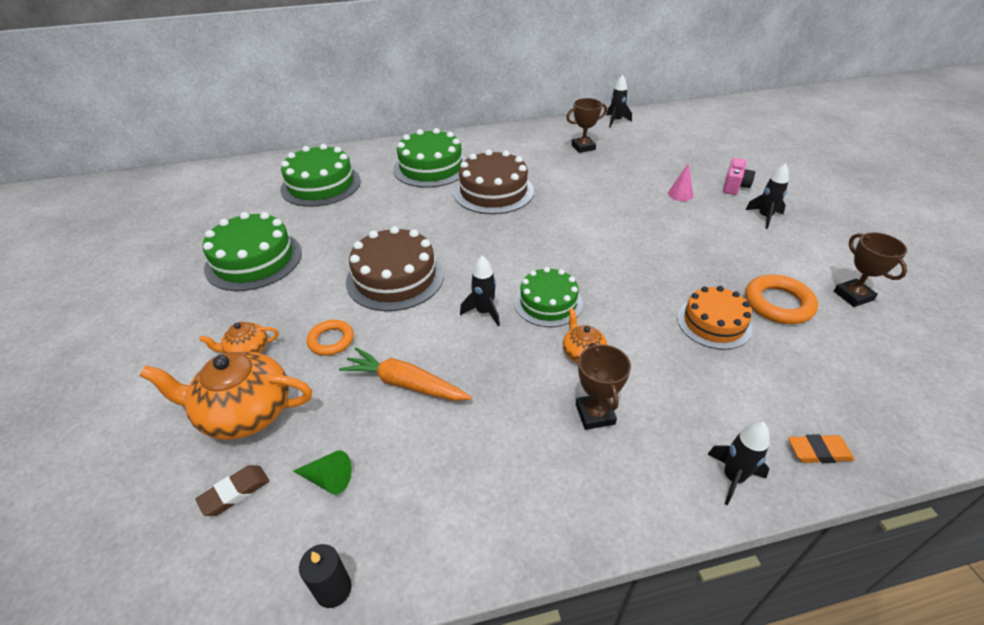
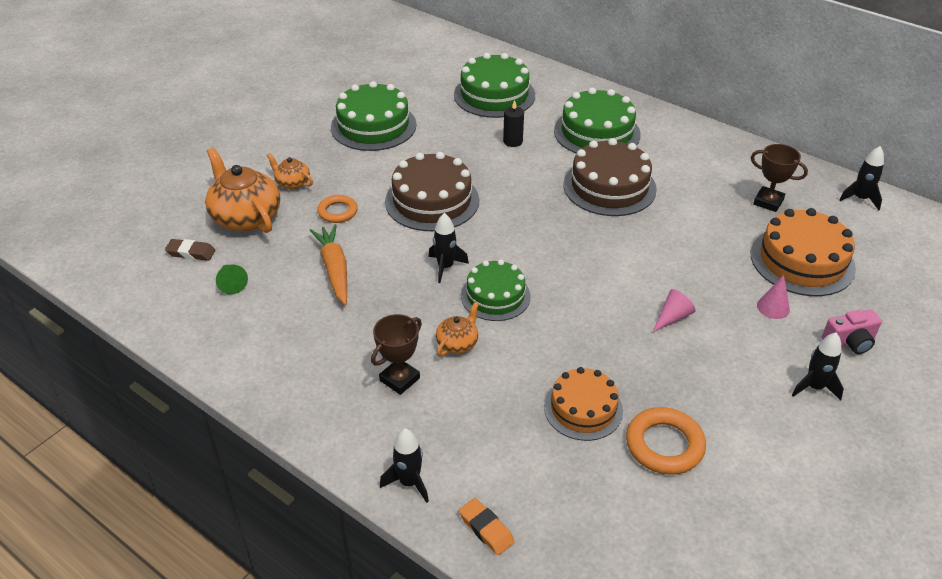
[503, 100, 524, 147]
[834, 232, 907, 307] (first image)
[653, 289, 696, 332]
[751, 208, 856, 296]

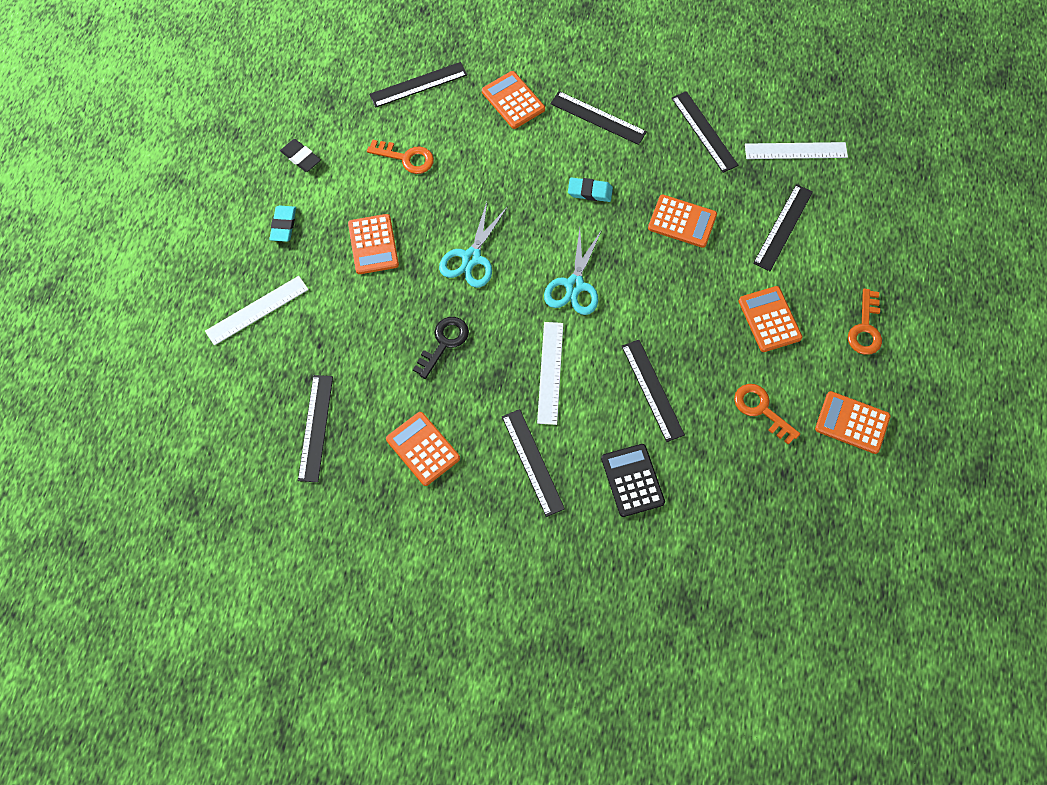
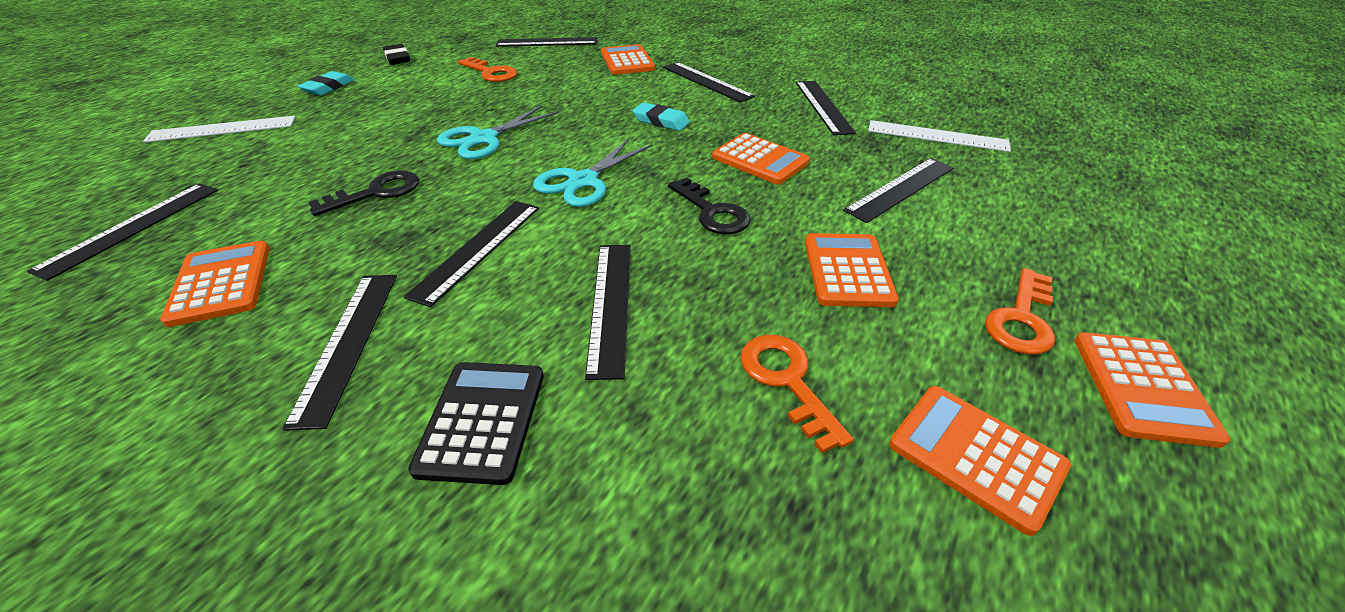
[1074, 332, 1230, 448]
[404, 201, 539, 307]
[668, 177, 751, 234]

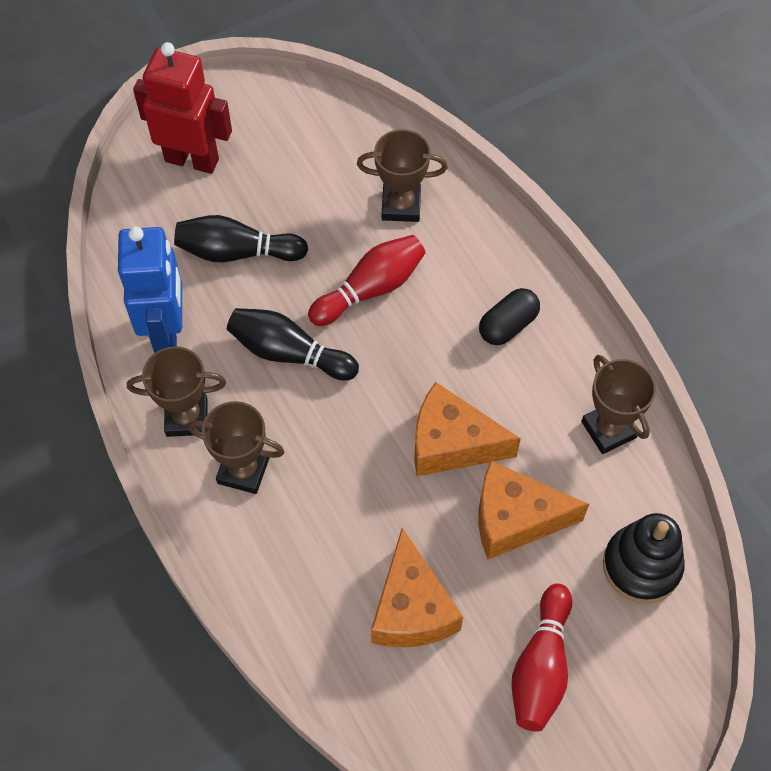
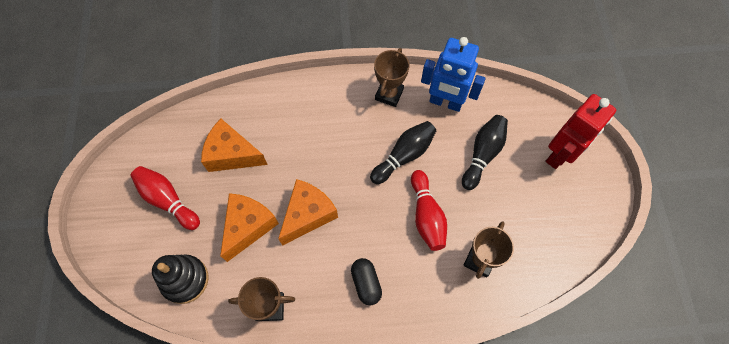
[188, 401, 284, 494] (first image)

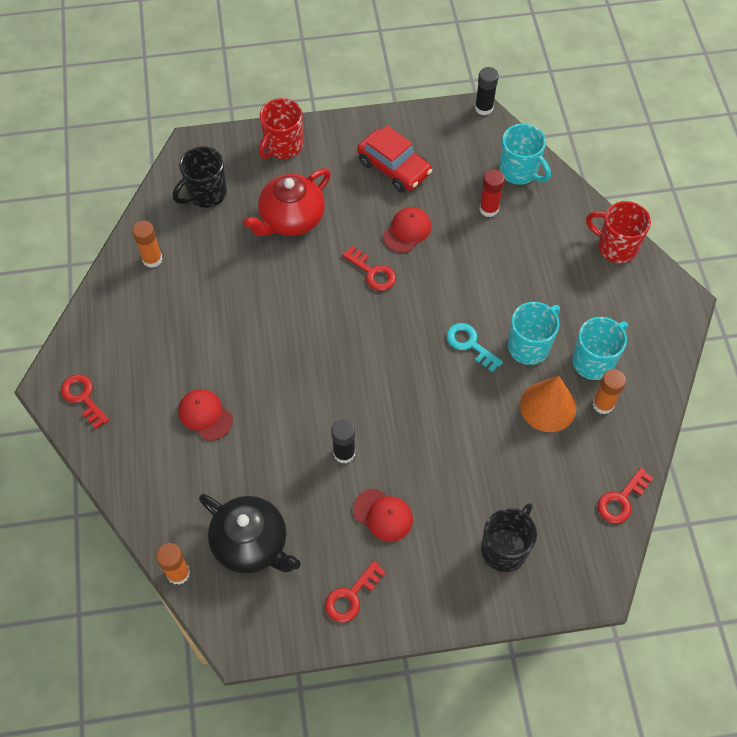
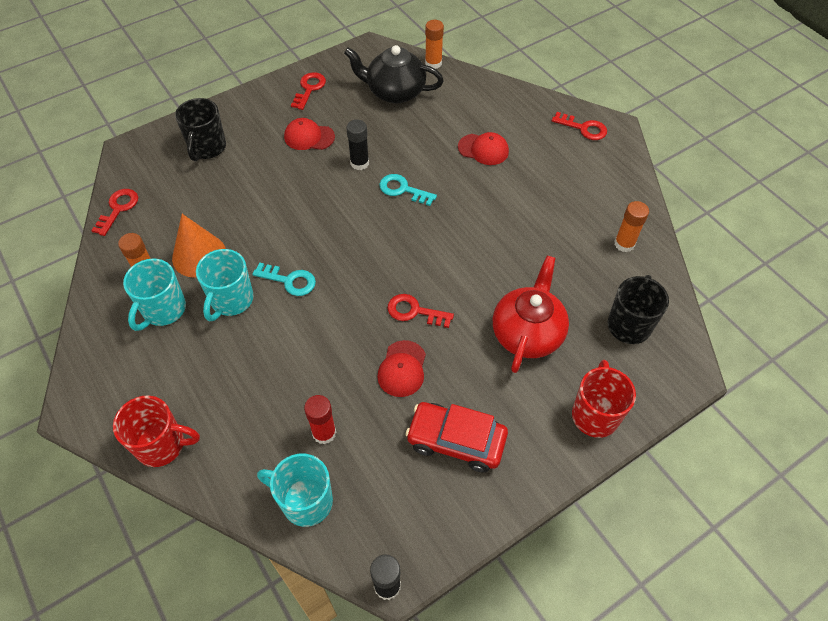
[379, 174, 437, 206]

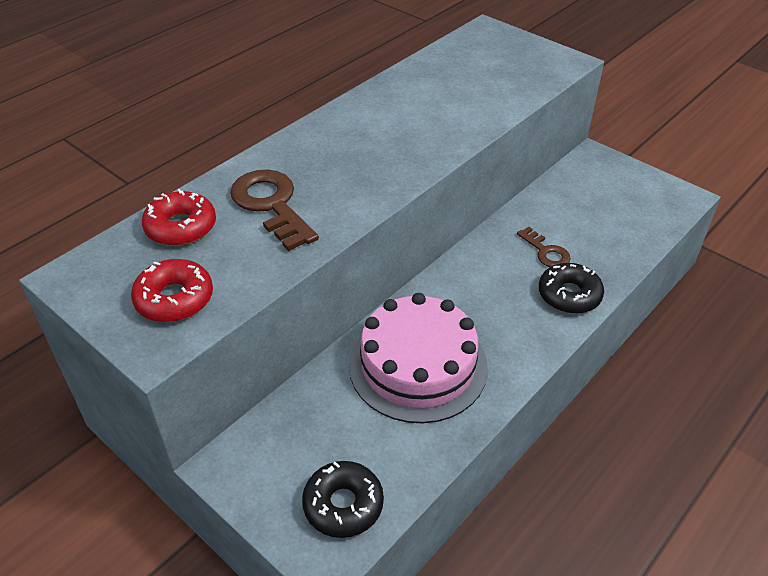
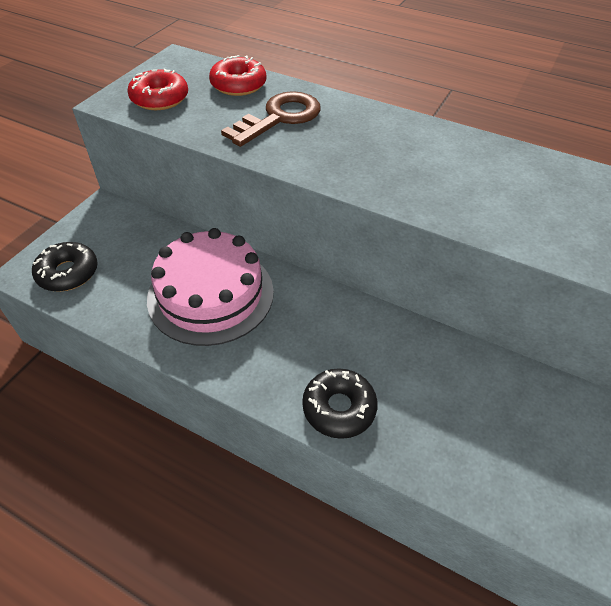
[517, 227, 571, 267] (first image)

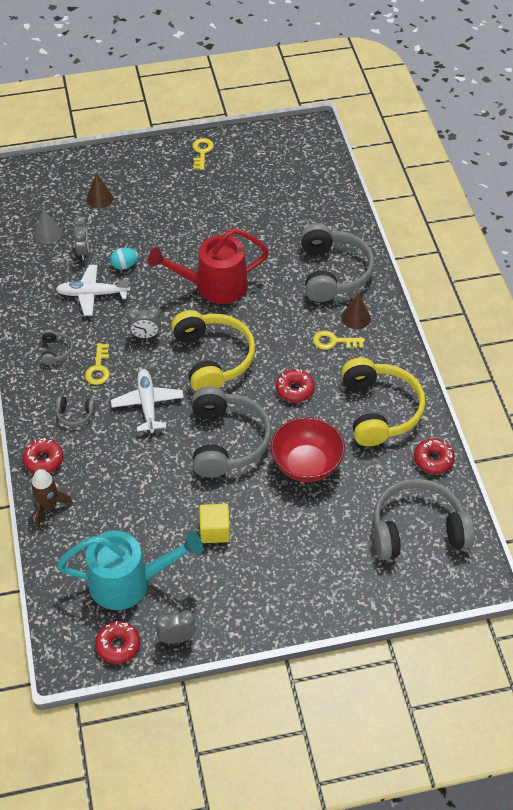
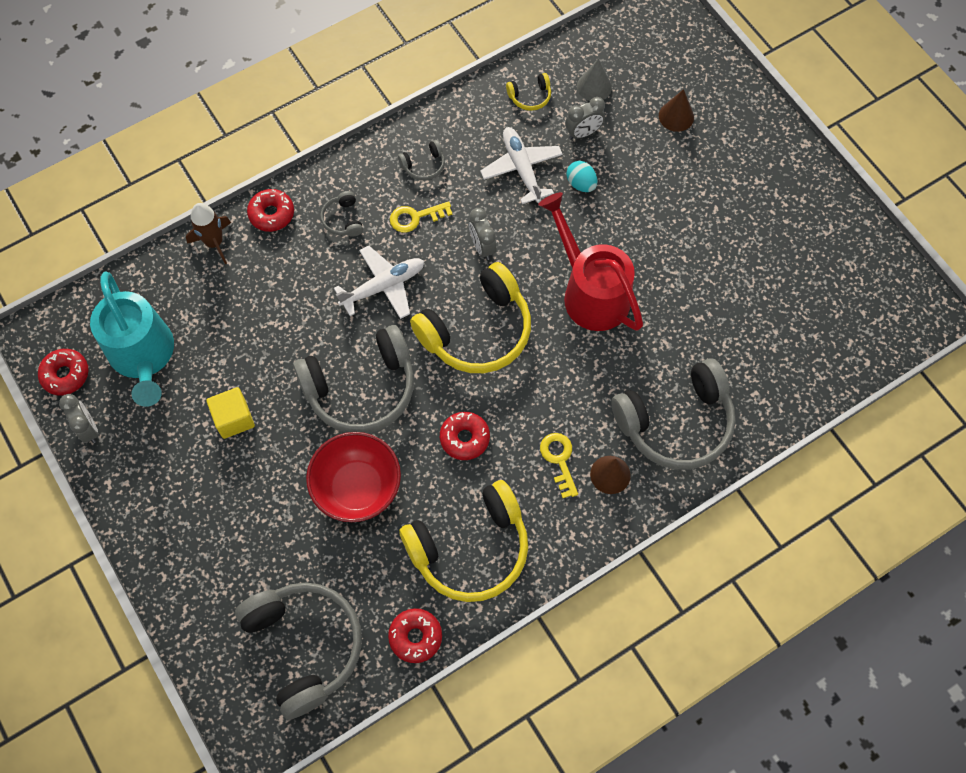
[192, 138, 214, 170] (first image)
[506, 73, 551, 111]

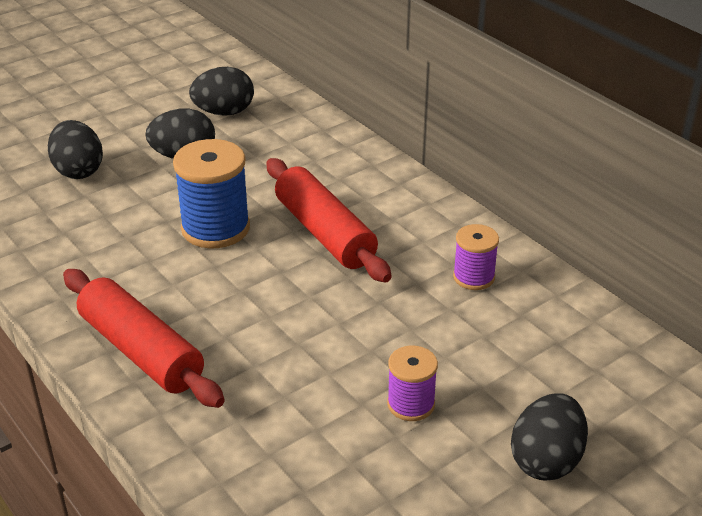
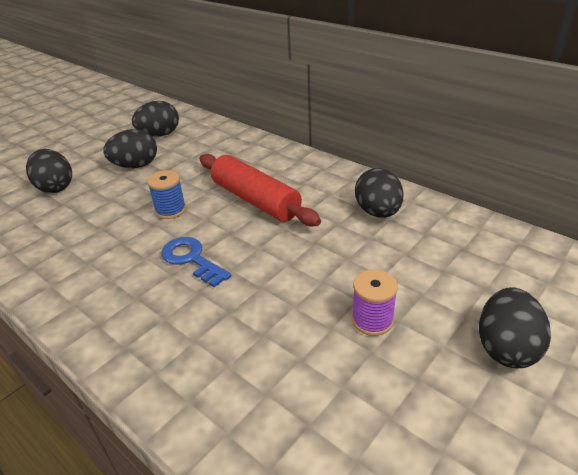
[63, 269, 225, 408] (first image)
[147, 170, 186, 219]
[355, 168, 403, 218]
[161, 237, 232, 287]

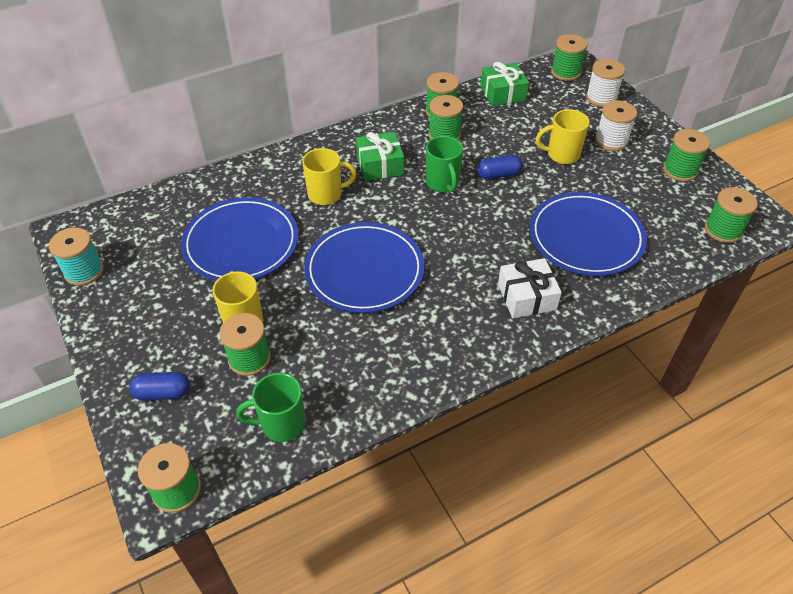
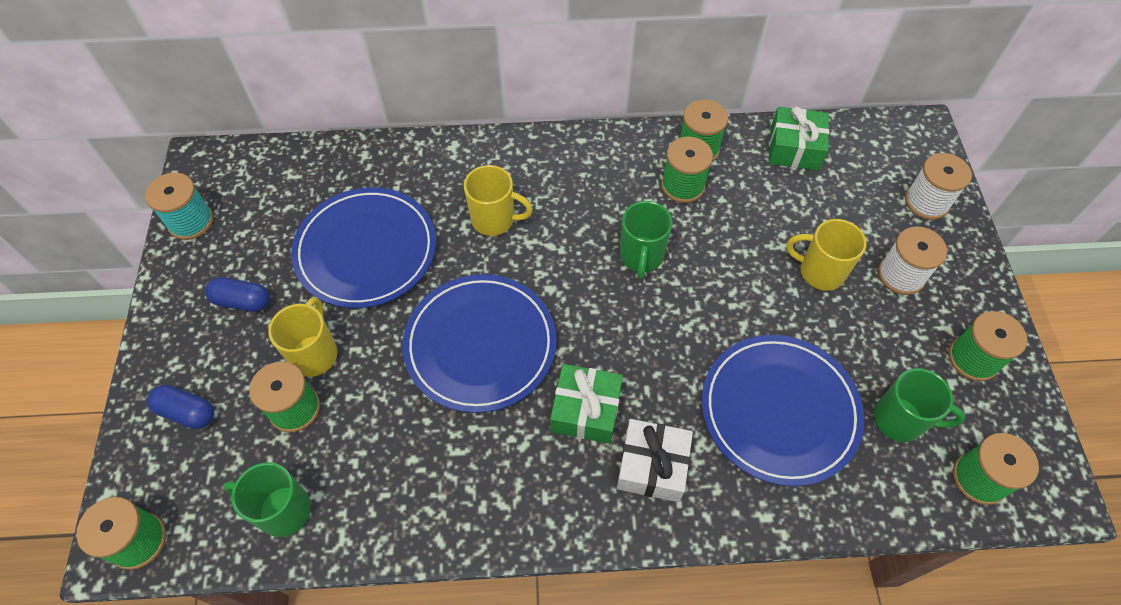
[550, 364, 623, 444]
[205, 277, 269, 312]
[551, 34, 587, 81] (first image)
[874, 368, 965, 442]

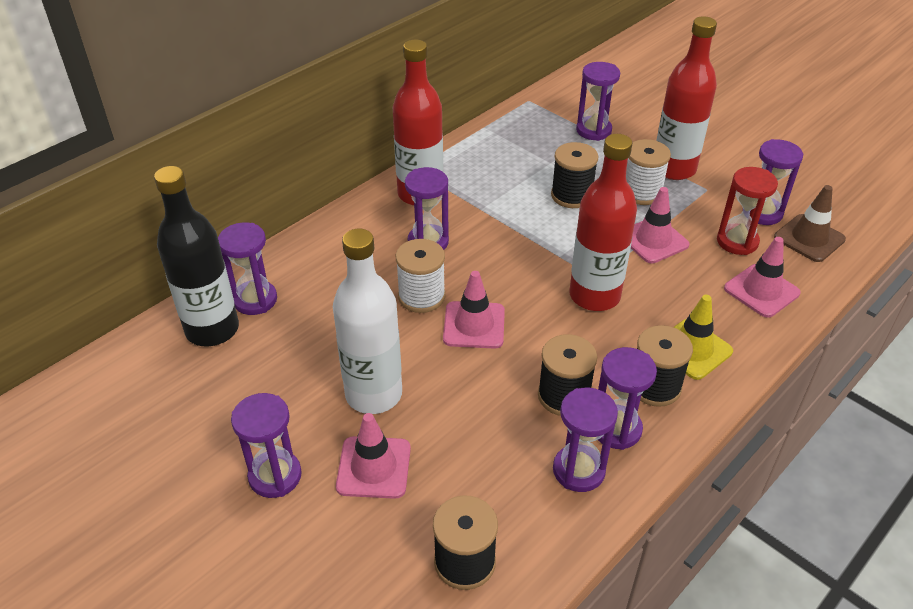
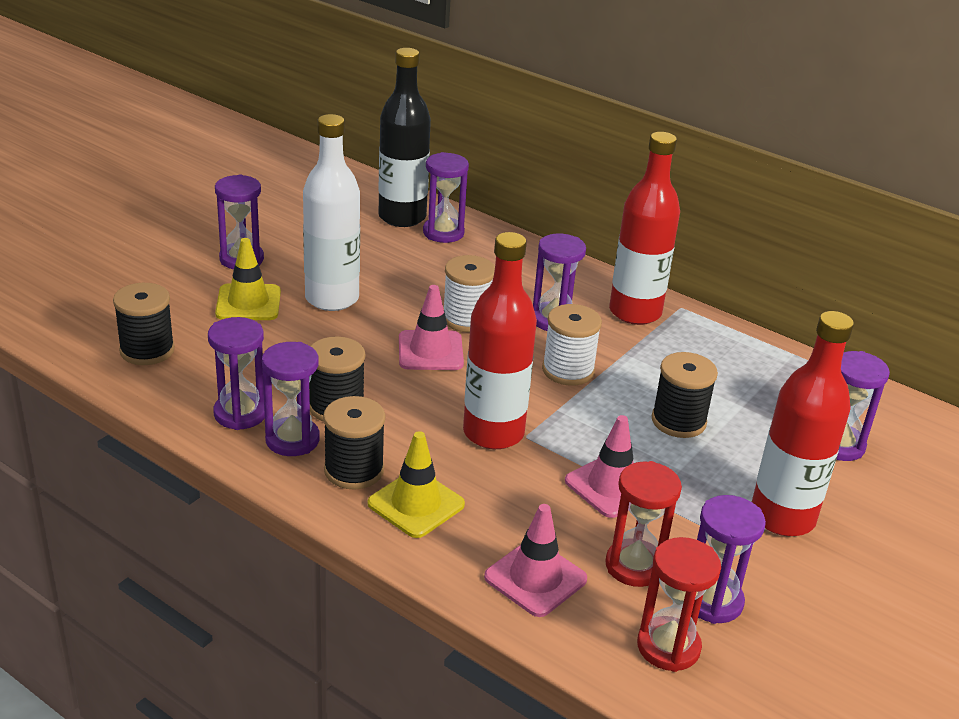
[215, 238, 281, 320]
[542, 304, 602, 385]
[637, 537, 721, 672]

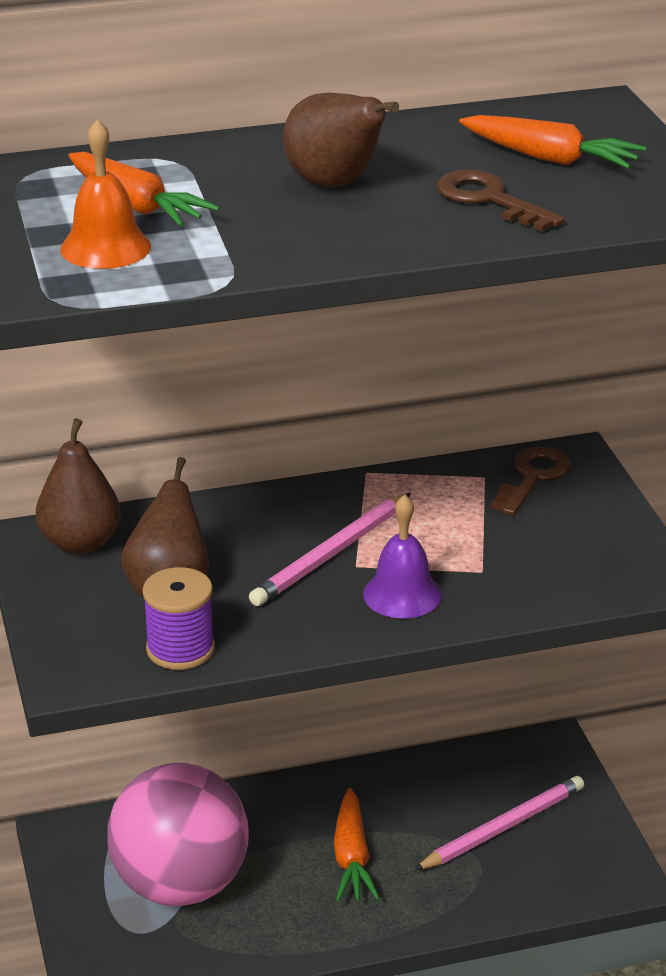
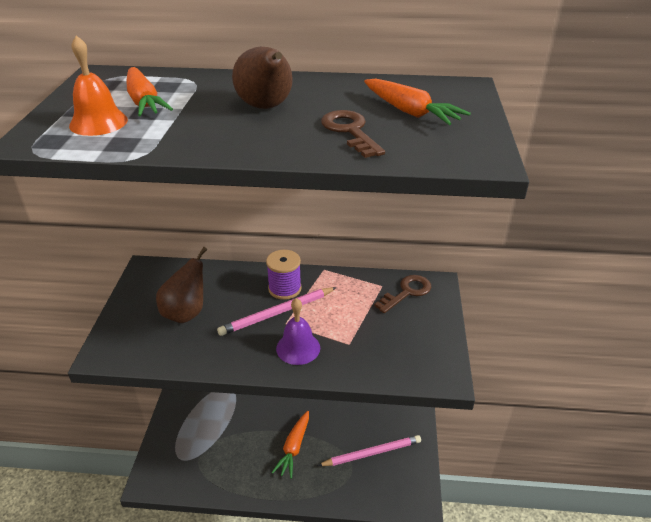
[36, 418, 121, 554] (first image)
[107, 763, 249, 906] (first image)
[266, 250, 302, 300]

